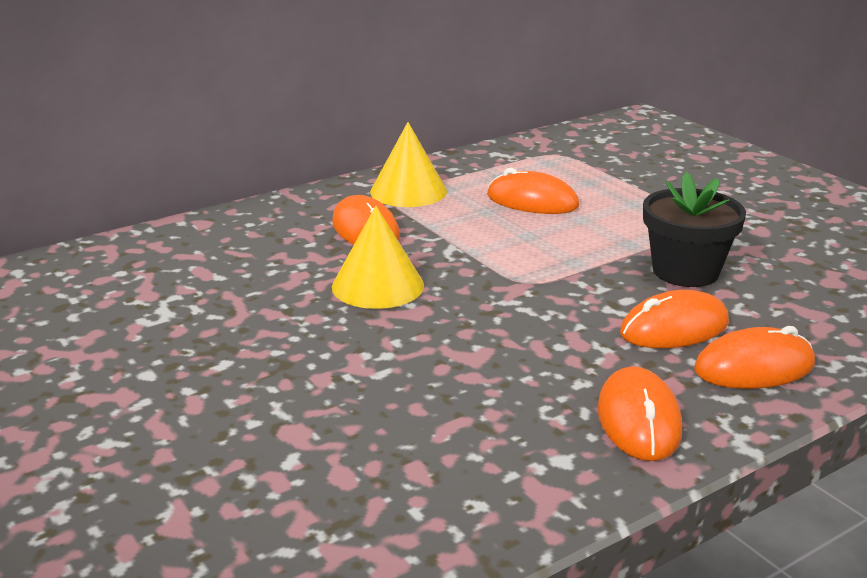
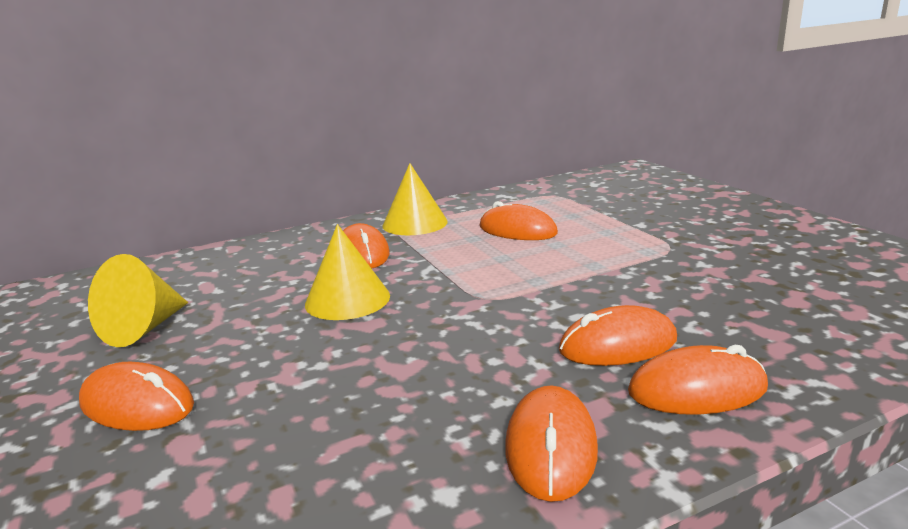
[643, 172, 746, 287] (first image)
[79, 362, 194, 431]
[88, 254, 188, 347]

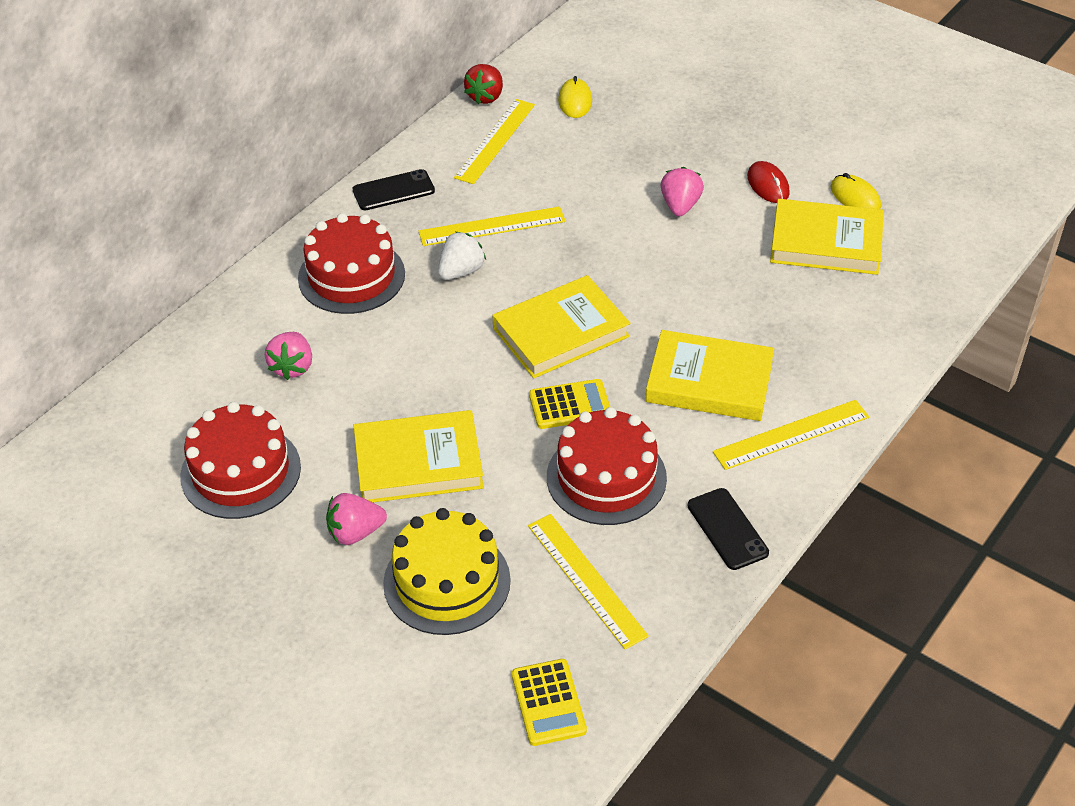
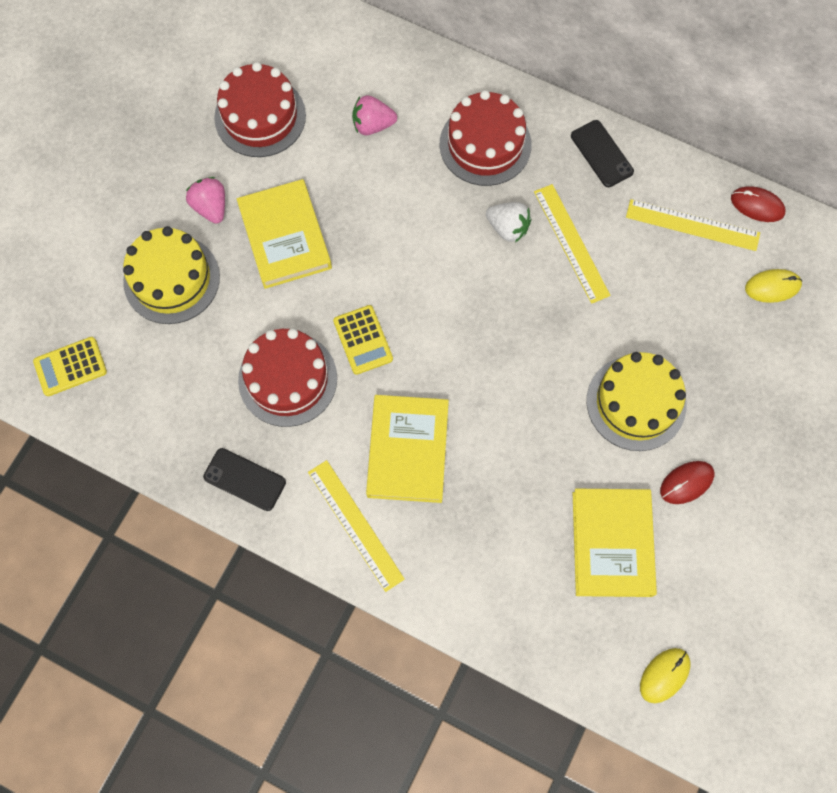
[731, 186, 786, 222]
[492, 275, 630, 378] (first image)
[528, 514, 649, 649] (first image)
[587, 352, 686, 451]
[203, 448, 286, 511]
[640, 648, 690, 703]

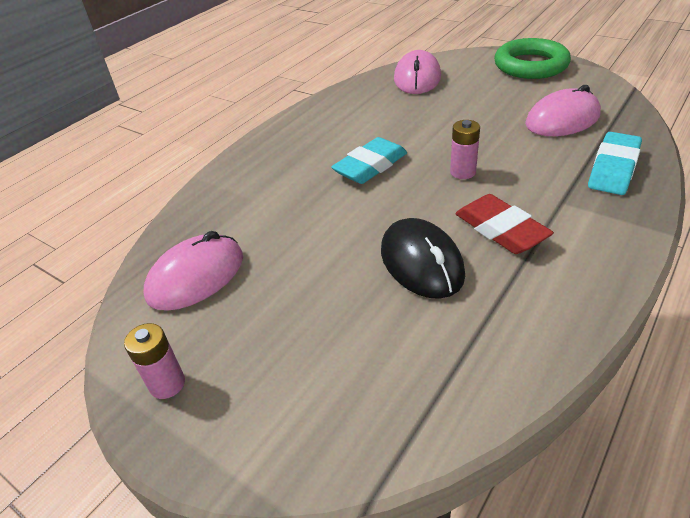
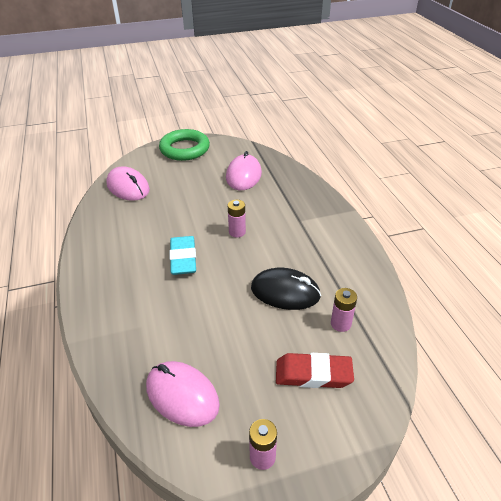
[146, 361, 220, 427]
[276, 353, 354, 388]
[588, 132, 642, 195] (first image)
[331, 288, 357, 332]

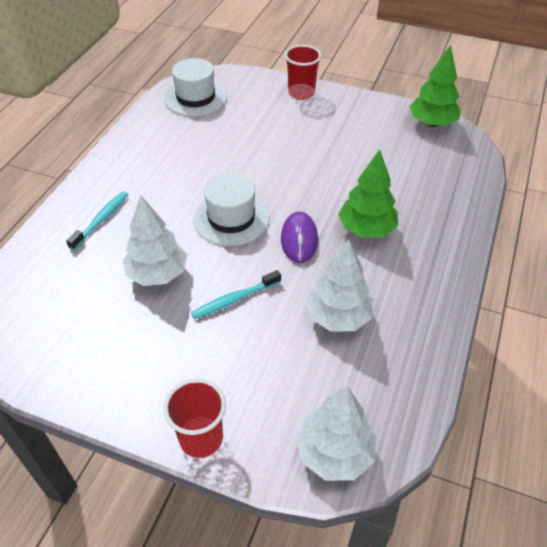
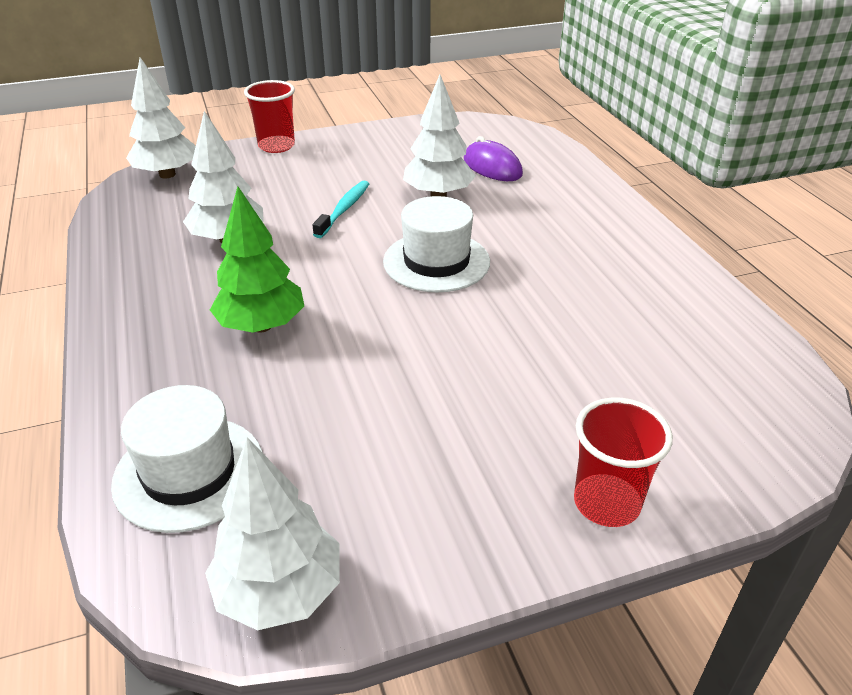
[66, 191, 129, 250] (first image)
[111, 385, 263, 533]
[464, 136, 523, 181]
[205, 437, 340, 631]

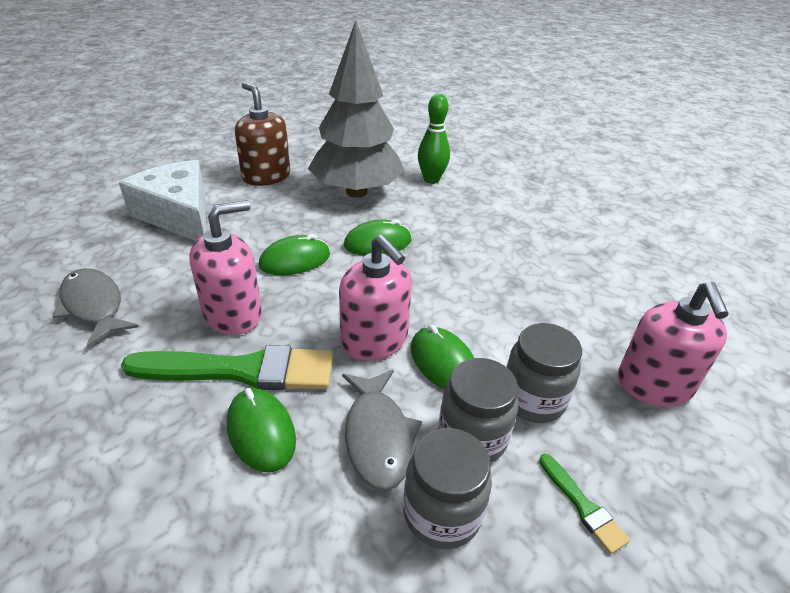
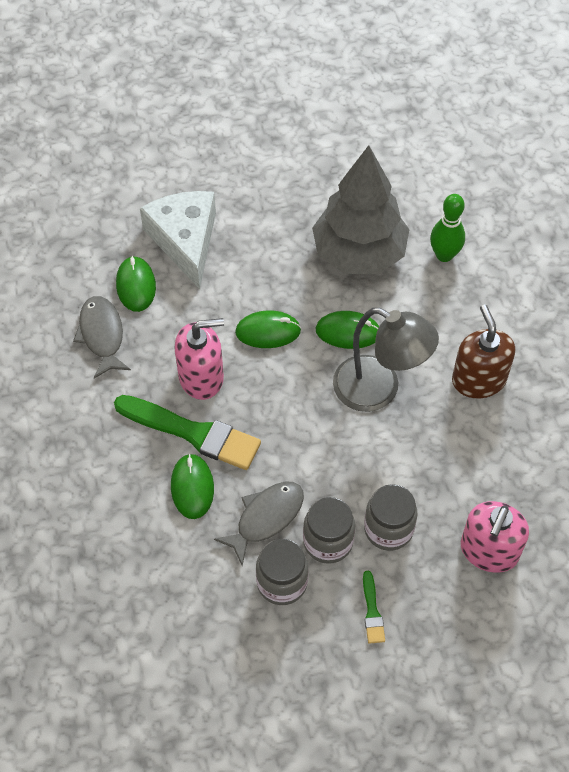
[452, 305, 515, 398]
[339, 235, 412, 361] (first image)
[214, 482, 304, 566]
[116, 256, 156, 312]
[333, 308, 439, 412]

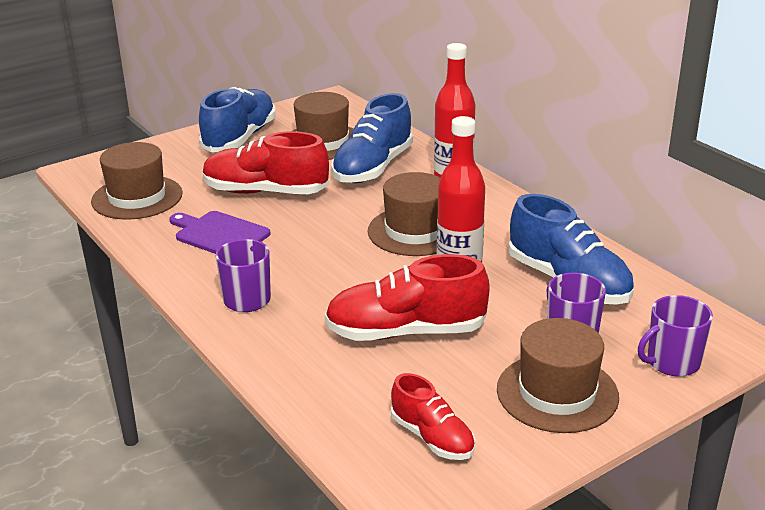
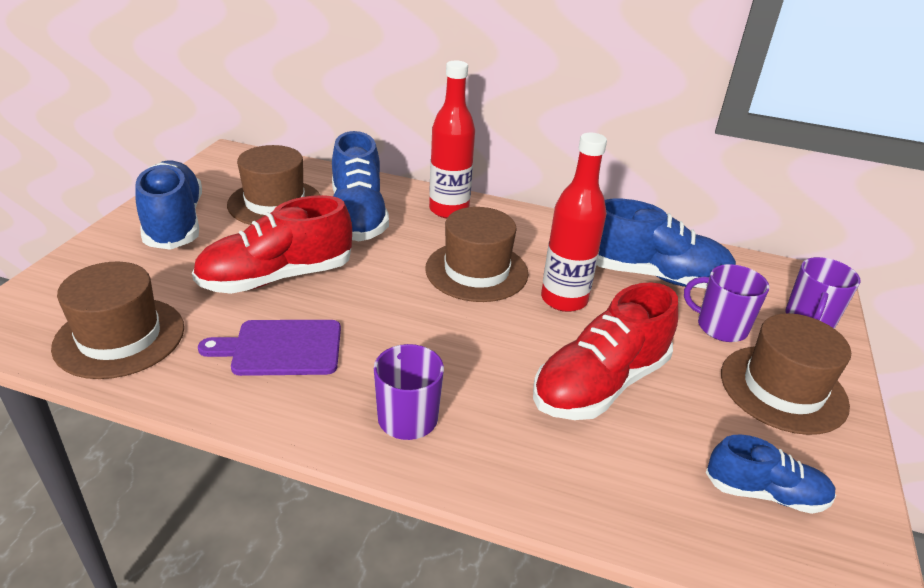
[705, 435, 836, 514]

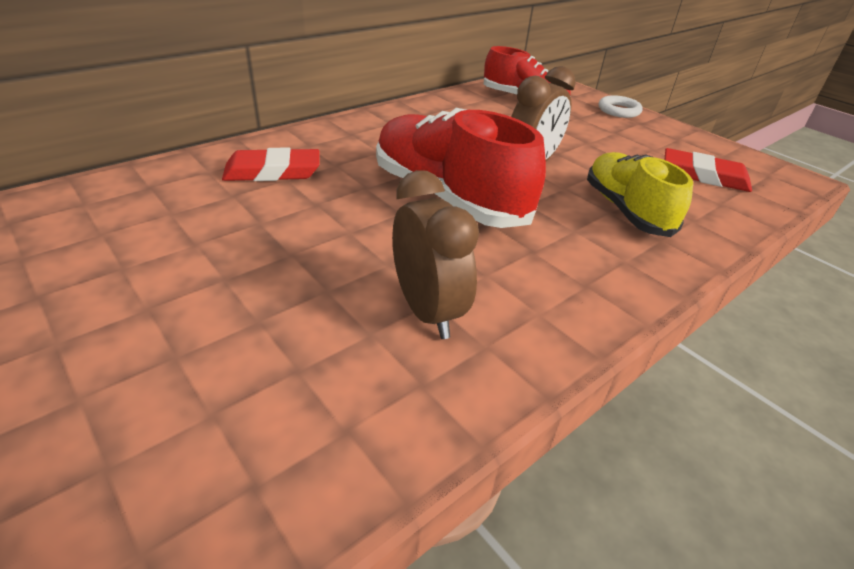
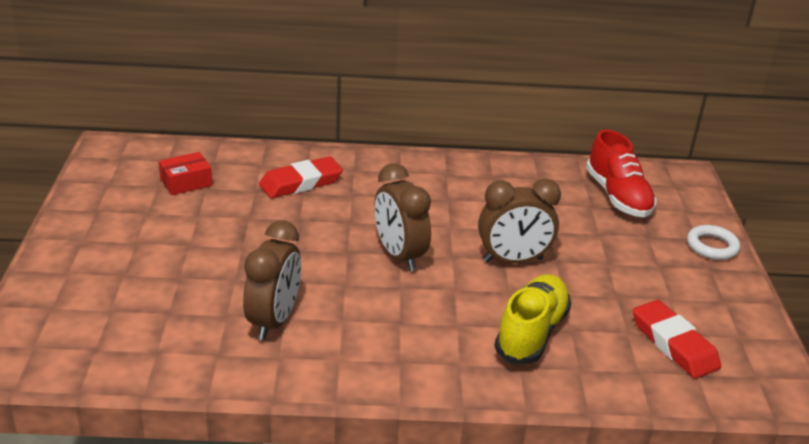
[259, 156, 343, 198]
[374, 163, 431, 271]
[159, 152, 213, 195]

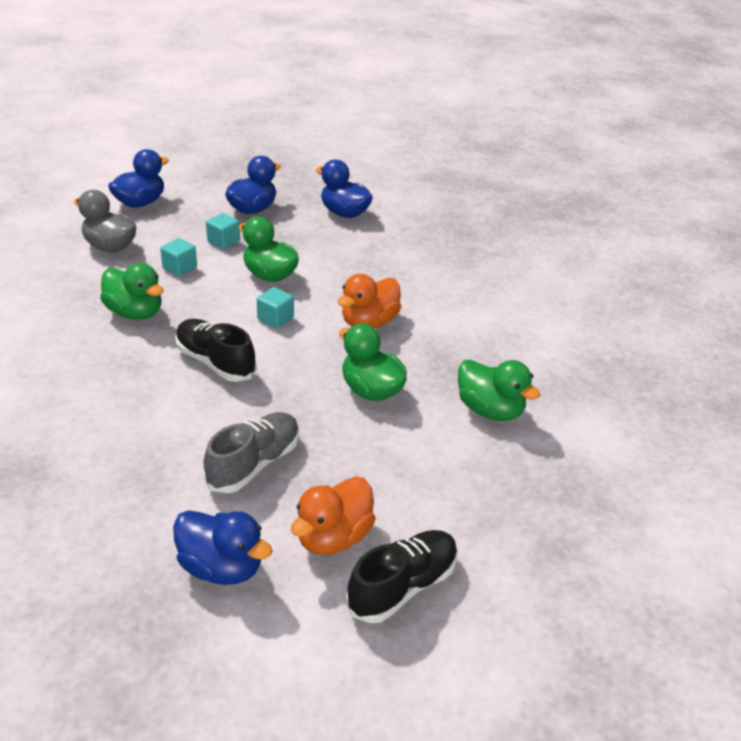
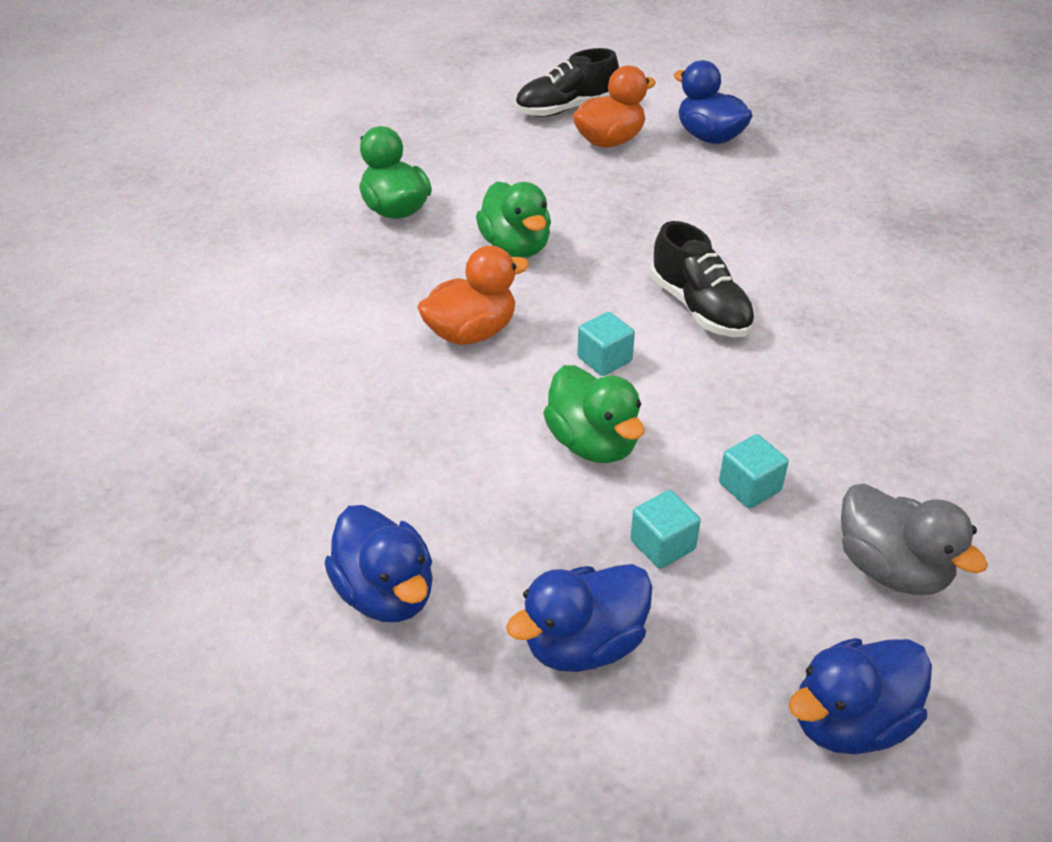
[100, 263, 164, 320] (first image)
[204, 412, 299, 493] (first image)

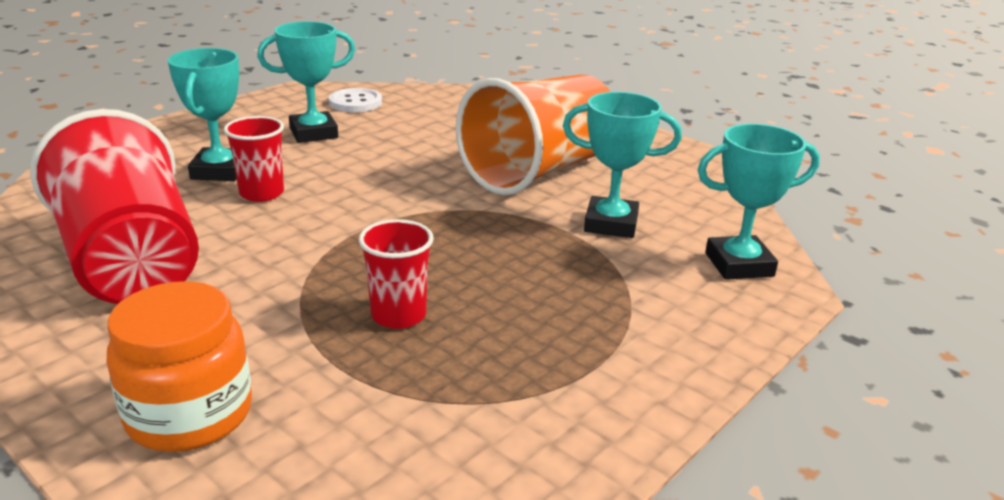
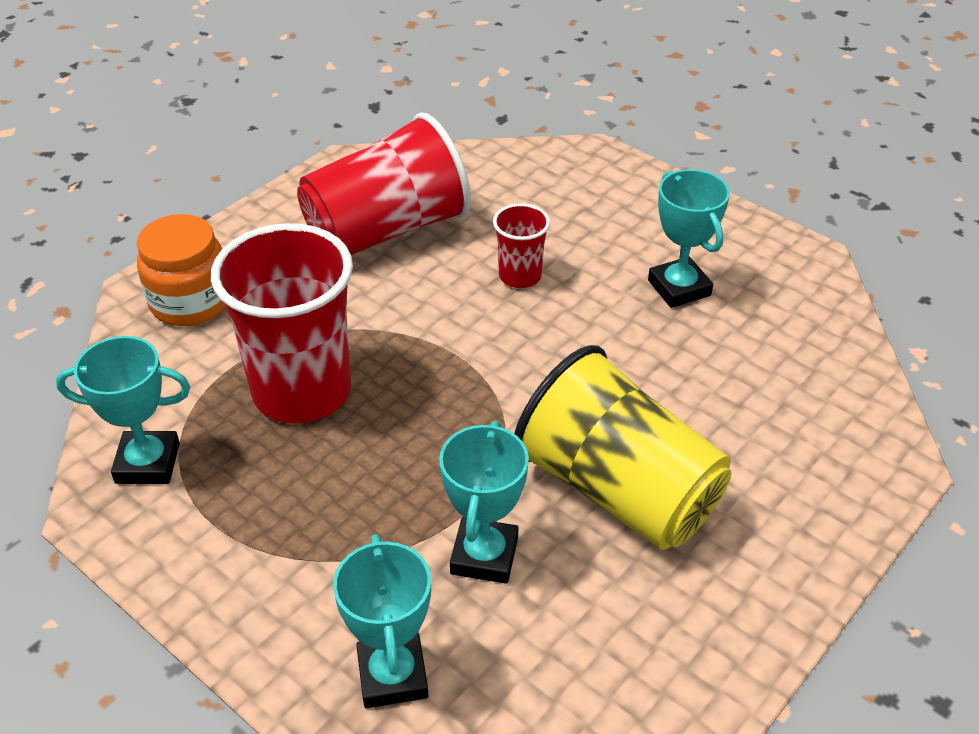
[56, 336, 190, 484]
[329, 88, 382, 112] (first image)
[211, 223, 353, 424]
[514, 345, 732, 550]

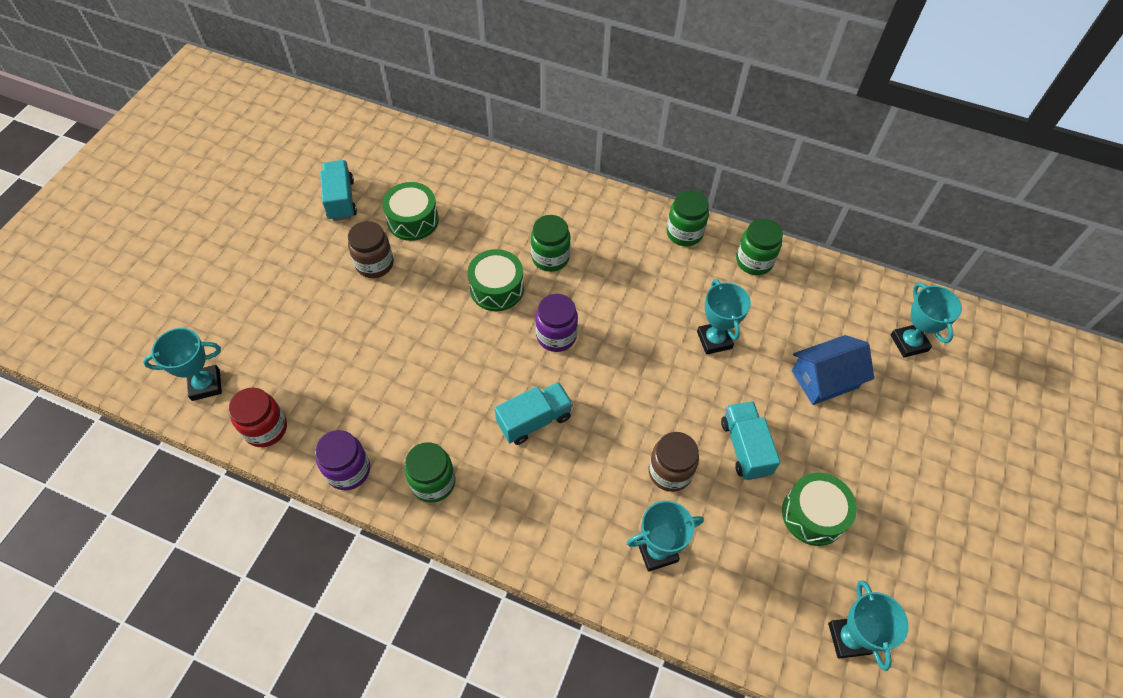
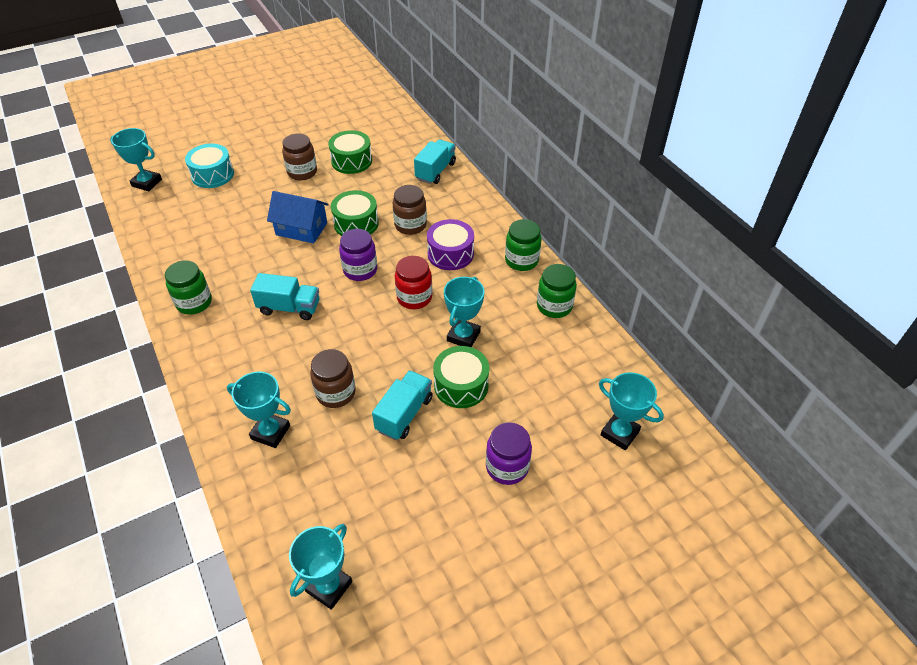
[395, 256, 432, 309]
[486, 422, 532, 485]
[414, 140, 456, 184]
[392, 185, 427, 235]
[433, 346, 489, 408]
[267, 191, 329, 244]
[599, 372, 664, 450]
[185, 144, 234, 188]
[427, 219, 474, 270]

